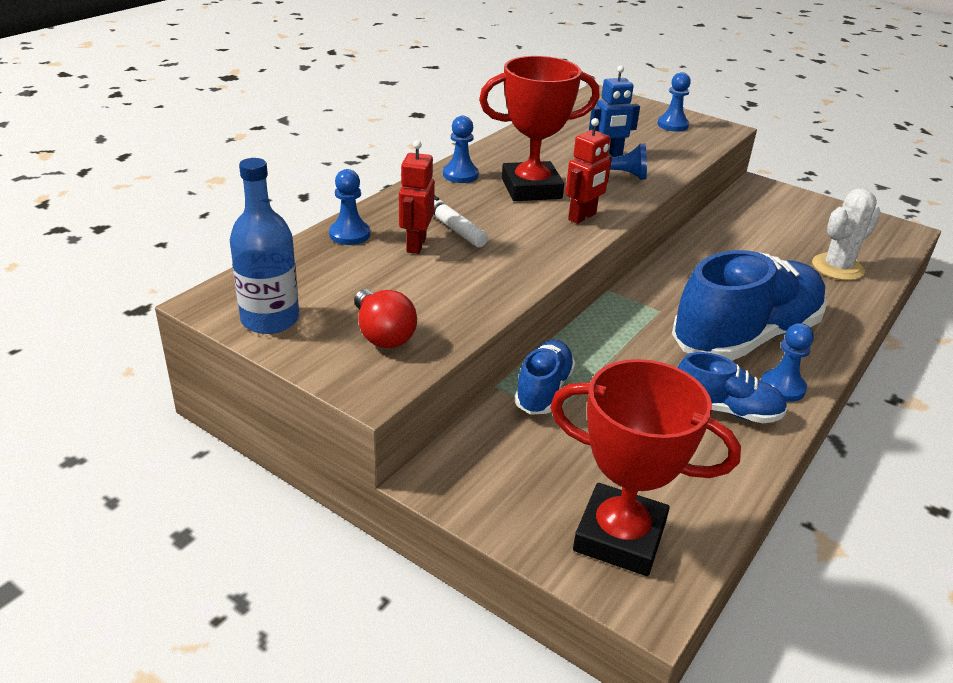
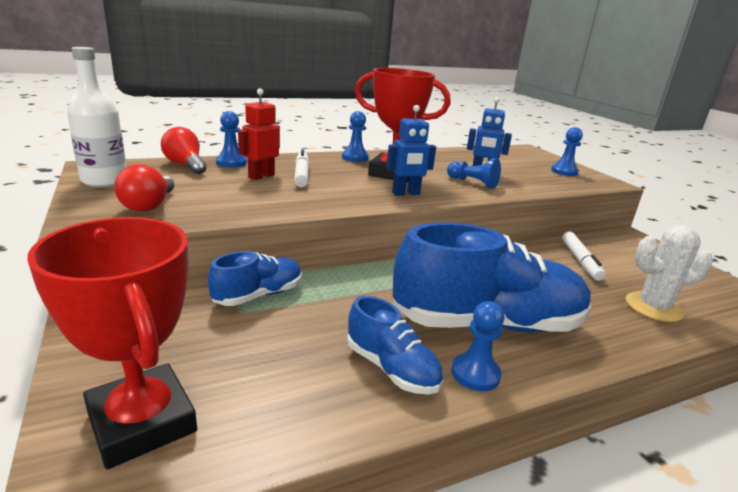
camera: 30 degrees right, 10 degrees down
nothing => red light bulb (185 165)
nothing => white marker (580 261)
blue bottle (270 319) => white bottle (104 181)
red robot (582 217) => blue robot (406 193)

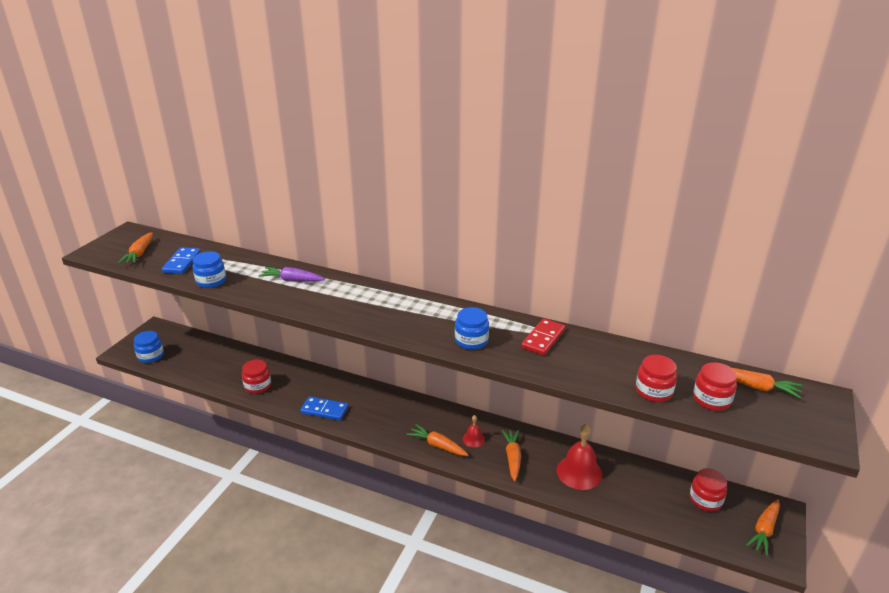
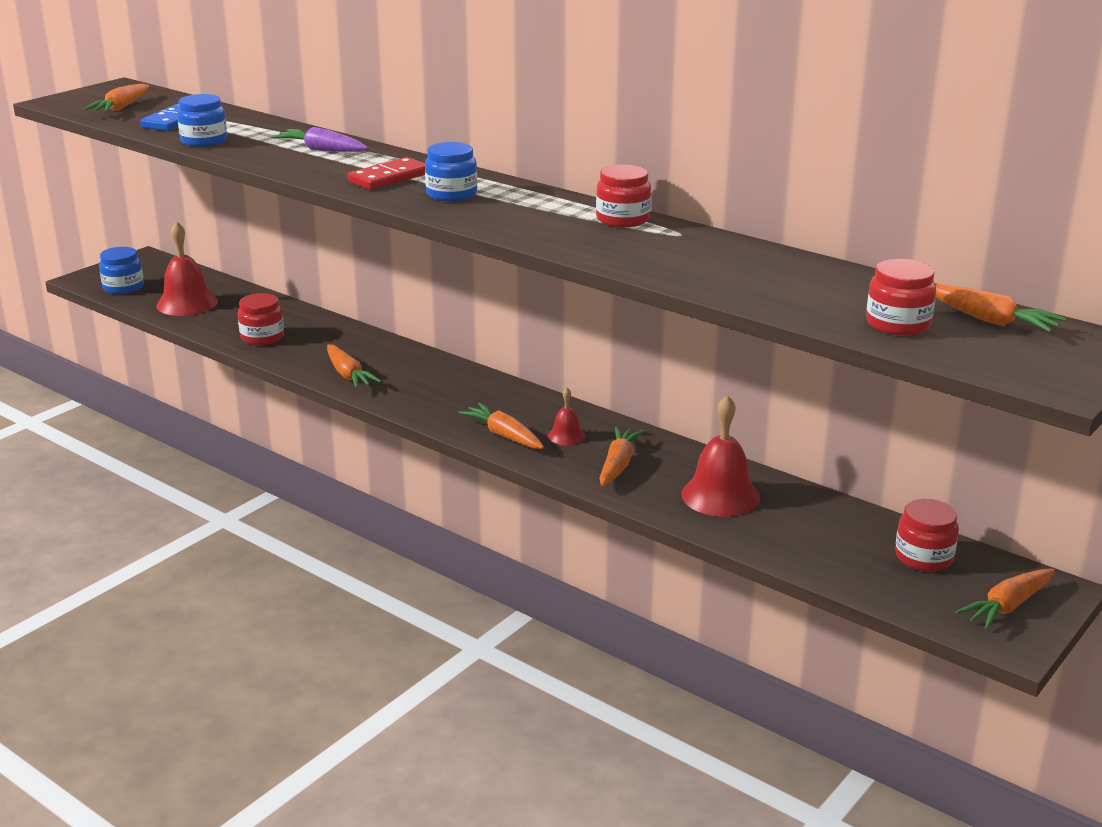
camera: 15 degrees right, 5 degrees down
nothing => red bell (187 303)
blue jar (471 340) => blue jar (451 194), move
red domino (543 339) => red domino (389 178), move
red jar (653 391) => red jar (622 219), move
blue domino (324 410) => orange carrot (348 375)

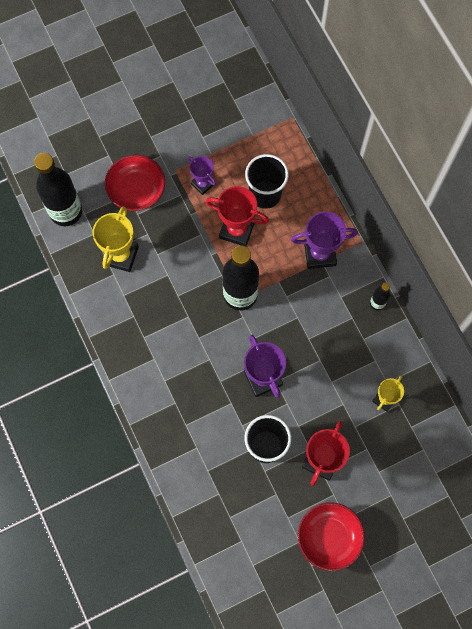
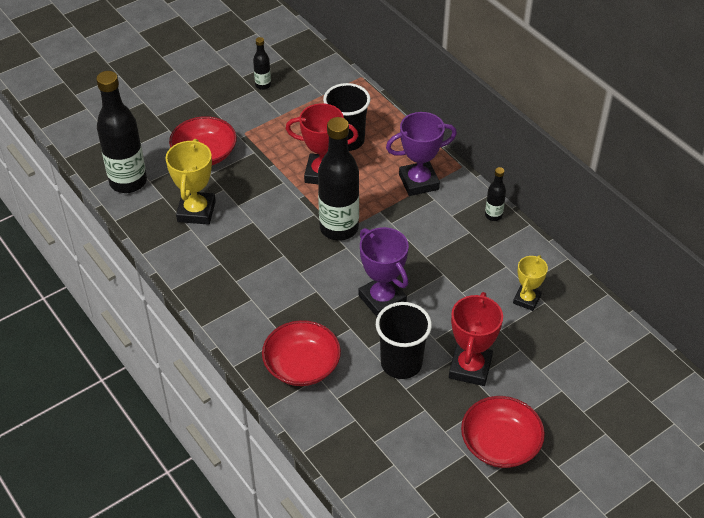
camera: 10 degrees left, 25 degrees down
purple trophy (202 184) => nothing
nothing => black bottle (263 85)
nothing => red bowl (302 365)

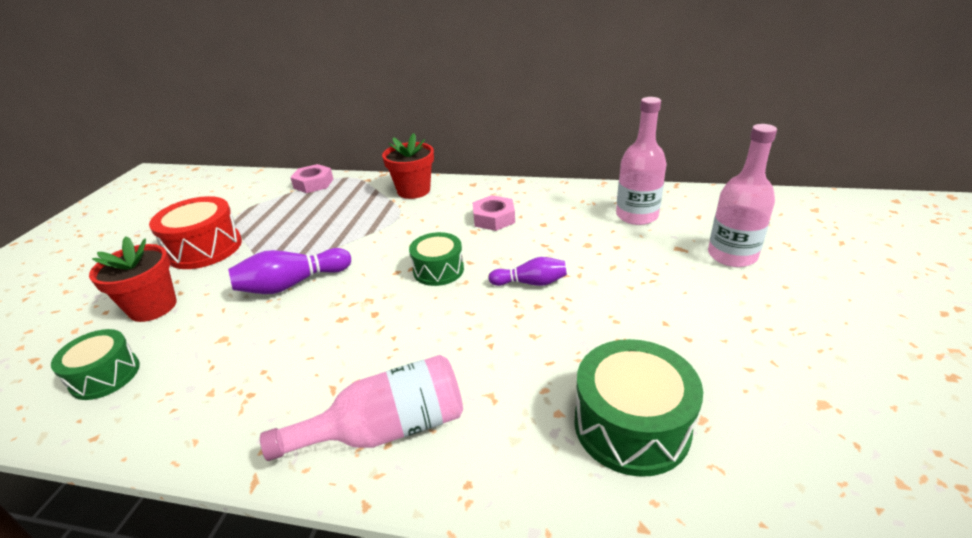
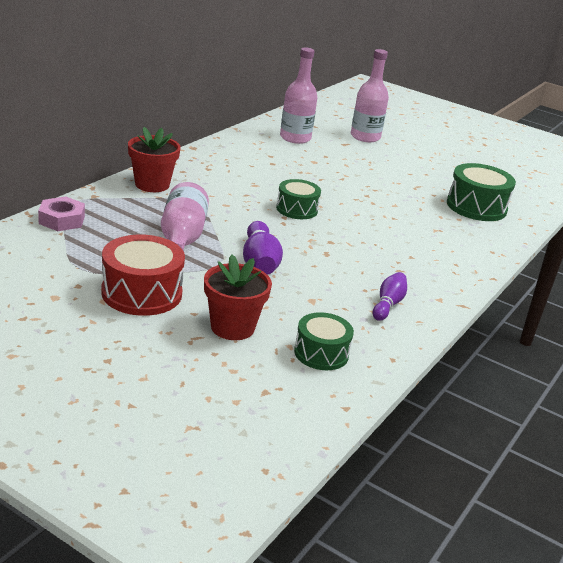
camera: 75 degrees left, 5 degrees down
pink nut (494 218) => nothing
pink bottle (386 429) => pink bottle (181 239), move
purple bowling pin (530 283) => purple bowling pin (388 304), move

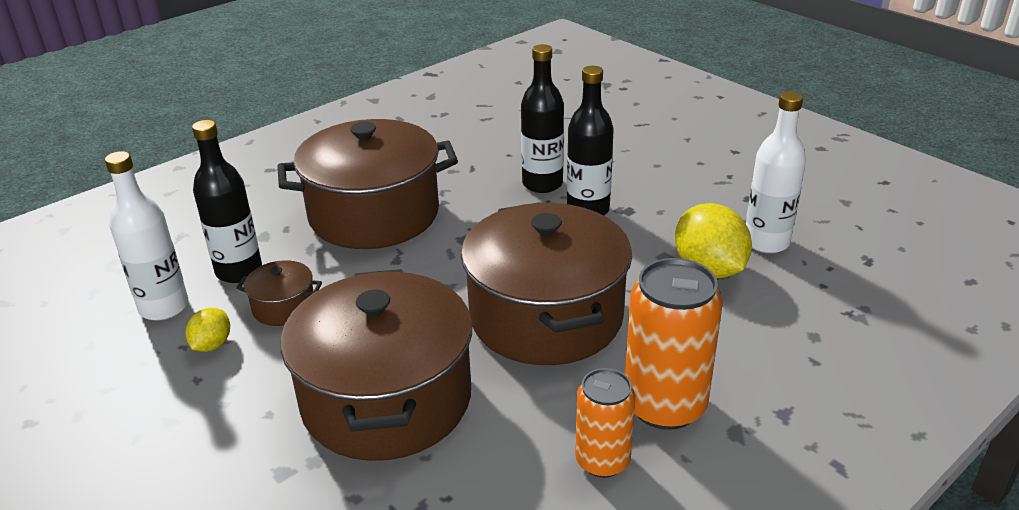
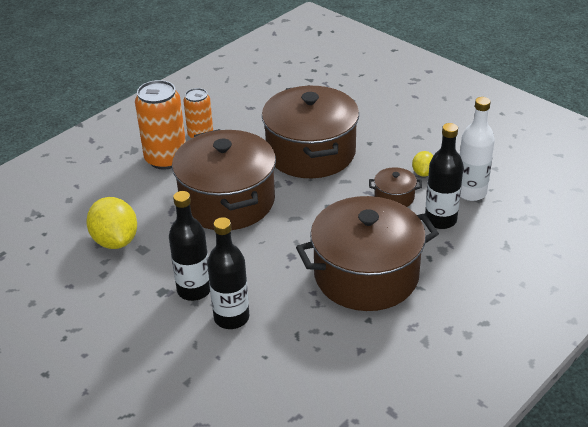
camera: 175 degrees right, 5 degrees up
white bottle (766 242) => nothing

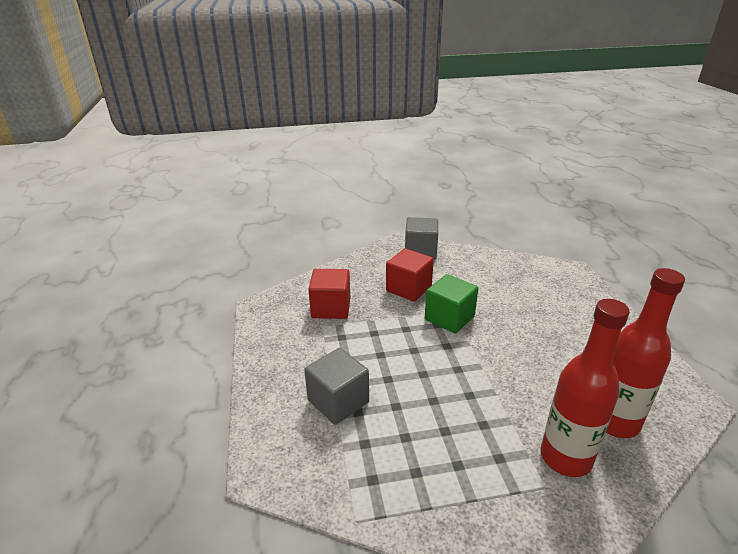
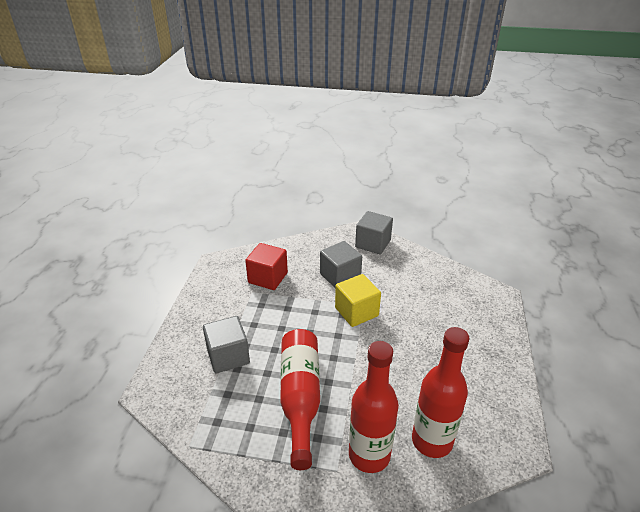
camera: 20 degrees right, 5 degrees up
nothing => red bottle (300 397)
red cube (408 288) => grey cube (340 276)
green cube (449 318) => yellow cube (356 312)

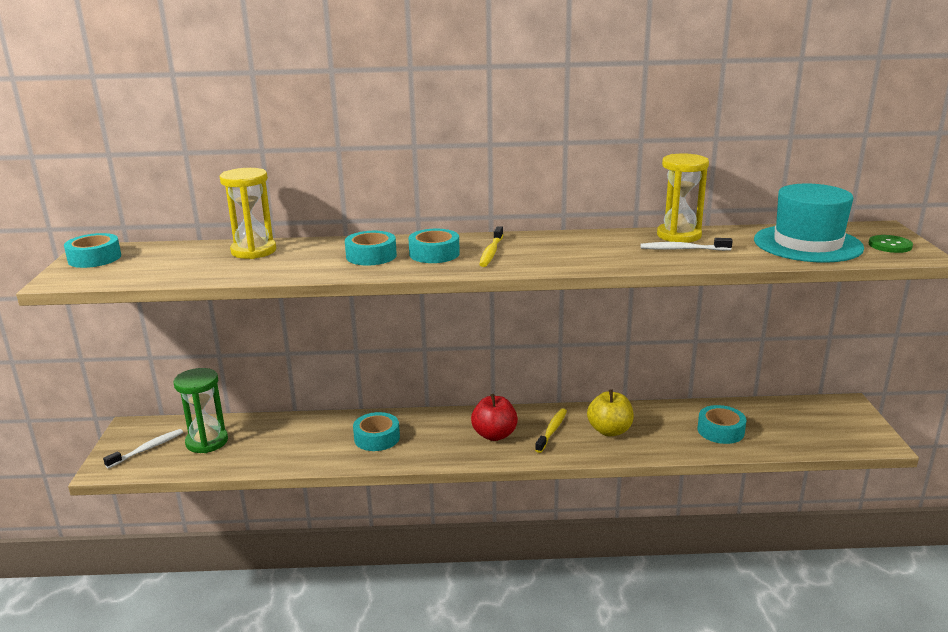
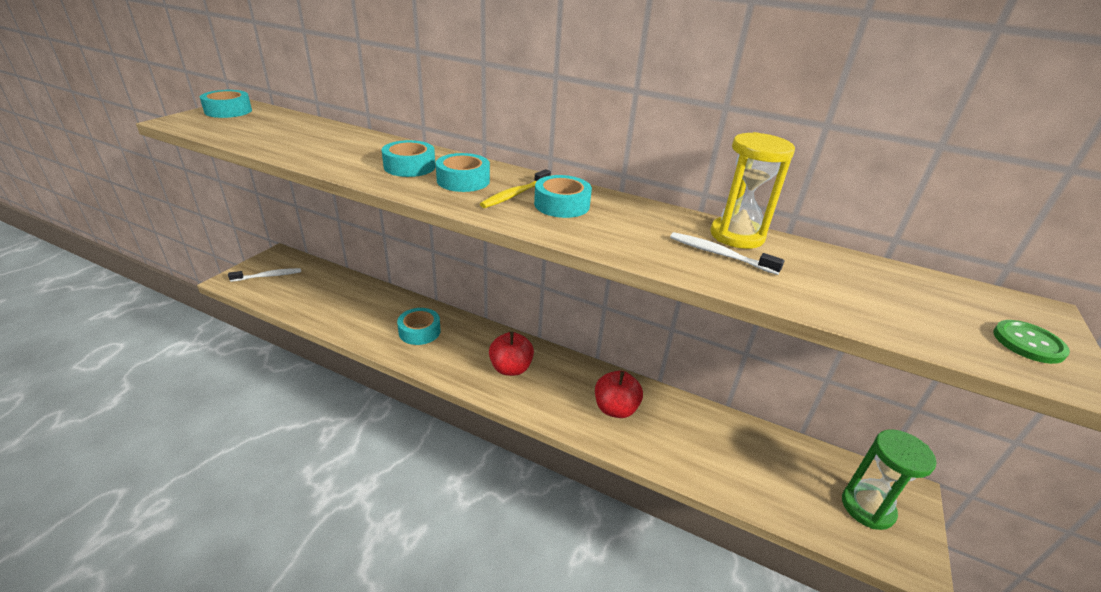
camera: 25 degrees right, 10 degrees up
yellow hourglass (253 251) => nothing
yellow toothbrush (552 431) => nothing
turquoise hat (807 244) => nothing
green hourglass (207 442) => green hourglass (867 507), move
turquoise tape (720 431) => turquoise tape (562 205), move
yellow apple (609 431) => red apple (615 409)

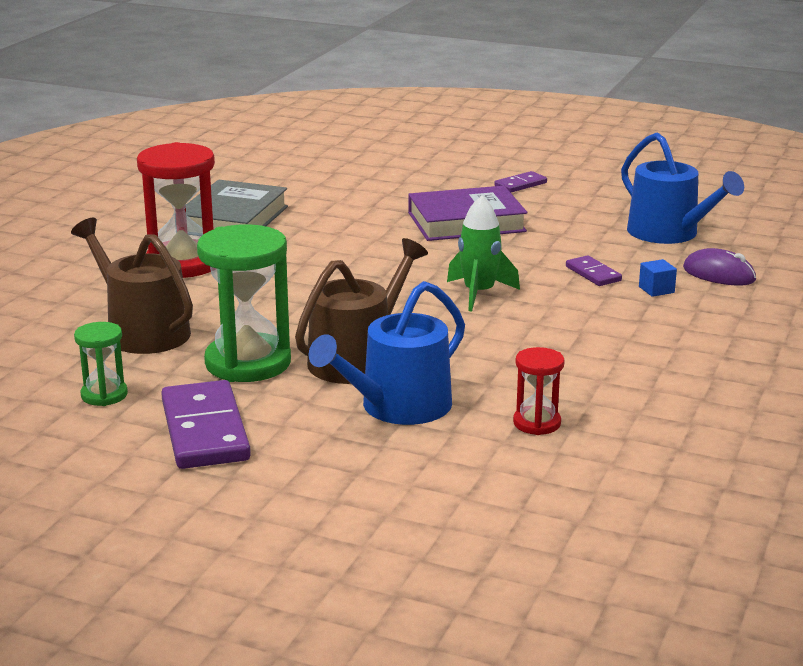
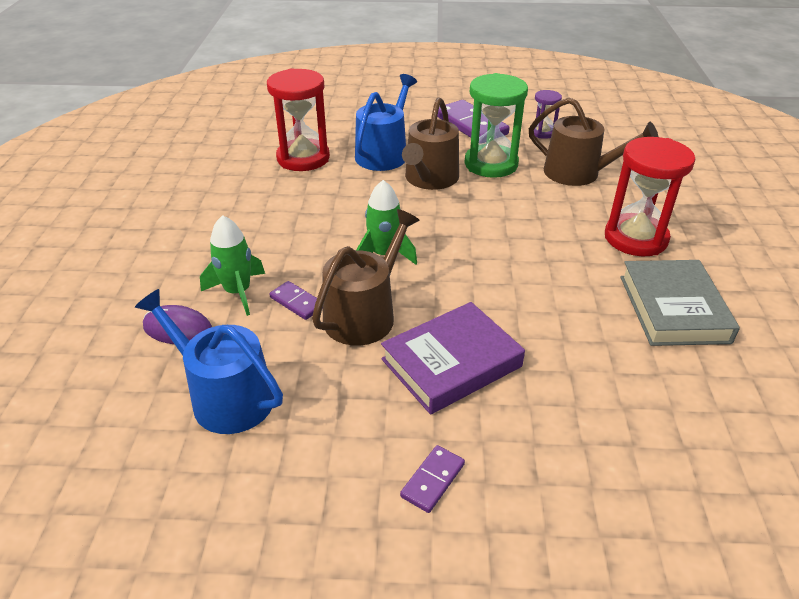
camera: 160 degrees right, 15 degrees up
nothing => brown watering can (364 314)
blue cube (656 290) => green rocket (238 292)
green hourglass (104 395) => purple hourglass (542 132)
red hourglass (537 423) => red hourglass (303 158), x1.95

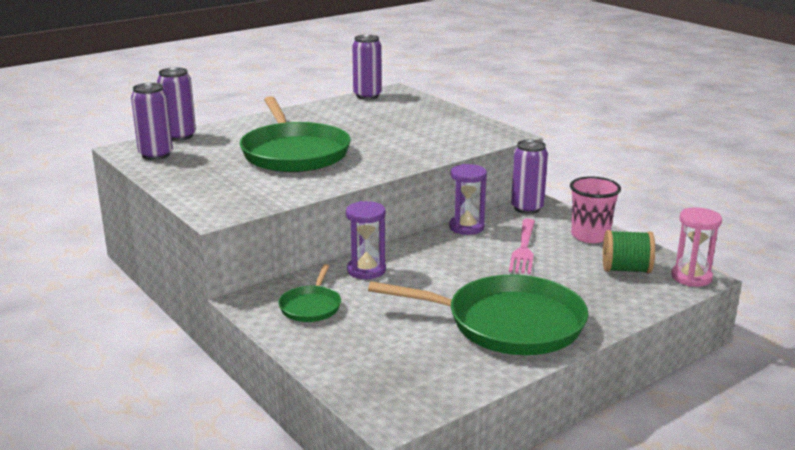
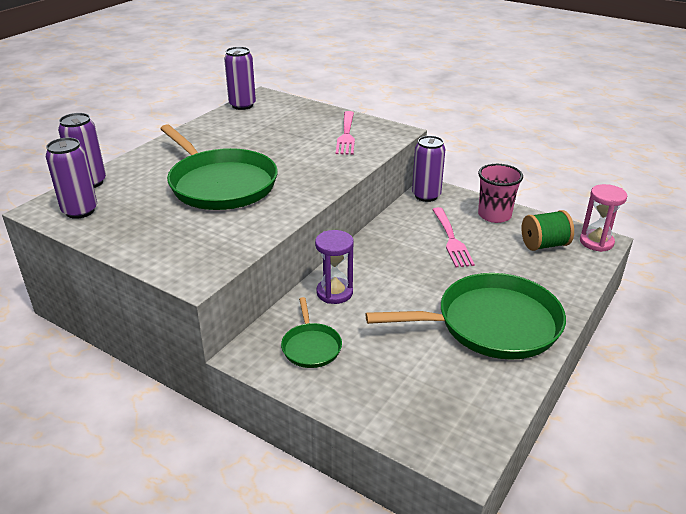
camera: 20 degrees left, 10 degrees up
purple hourglass (466 227) => nothing
nothing => pink fork (346 134)

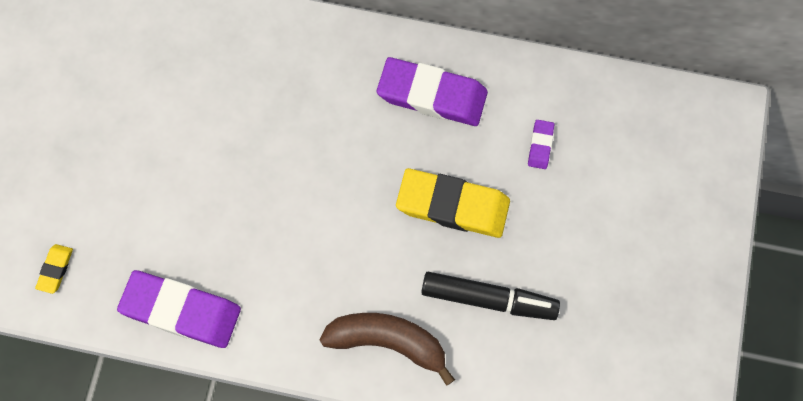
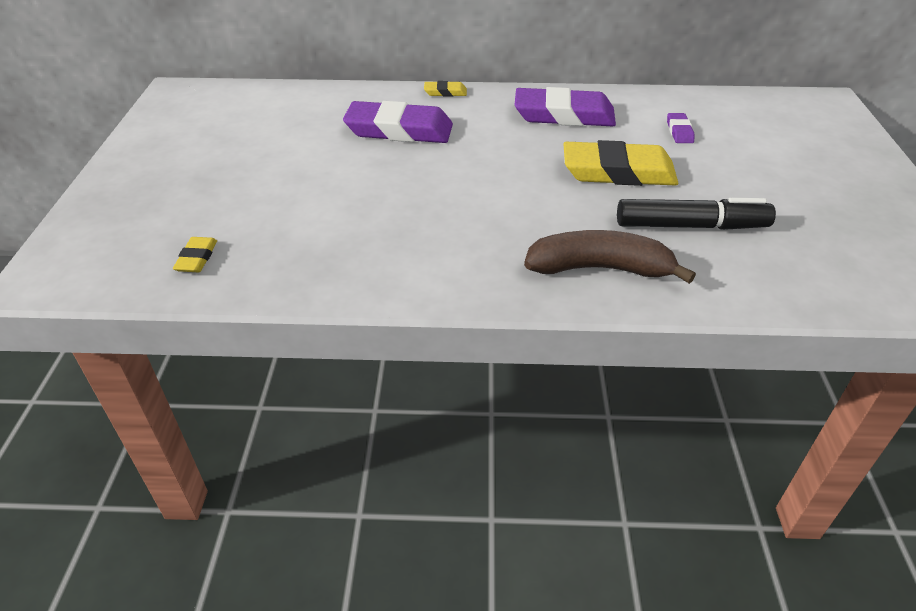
camera: 10 degrees left, 30 degrees down
nothing => yellow eraser (445 92)
purple eraser (181 310) => purple eraser (399 130), move

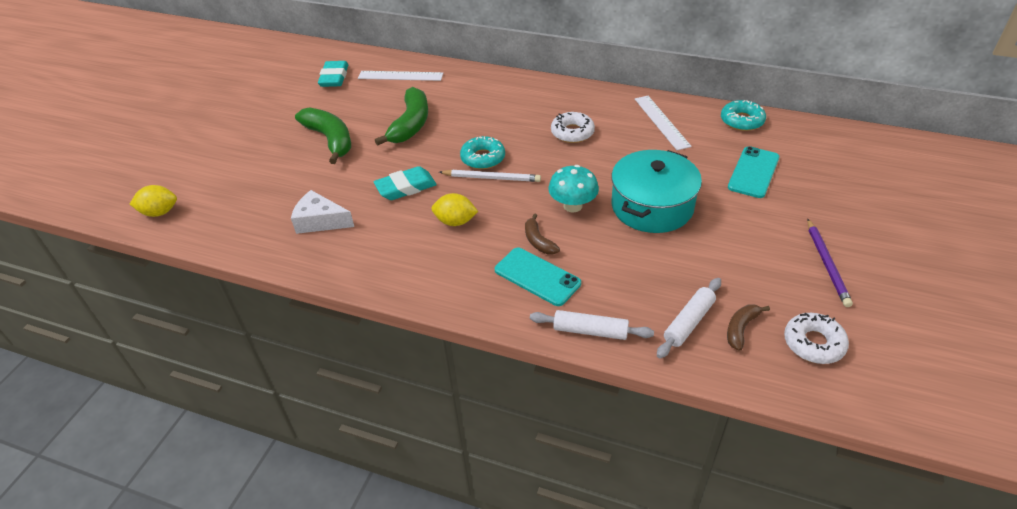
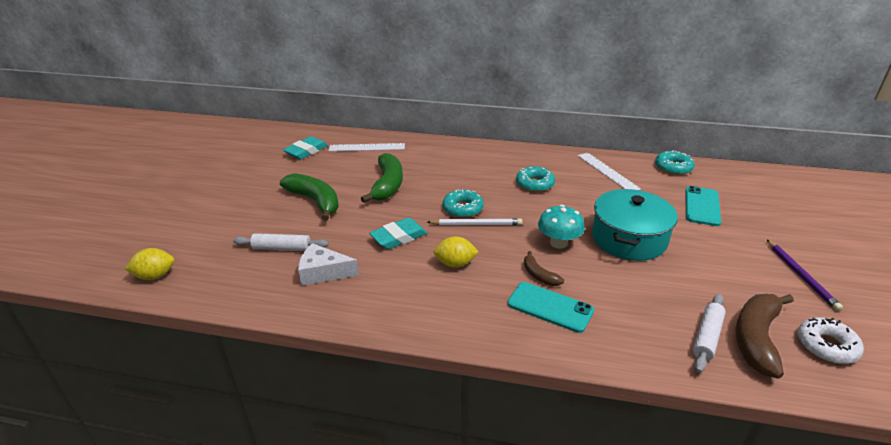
camera: 10 degrees left, 10 degrees down
white rolling pin (590 331) => white rolling pin (282 248), move
white donut (572 133) => turquoise donut (535 184)
turquoise eraser (334 77) => turquoise eraser (306 151), 45 degrees clockwise
brown banana (741 329) => brown banana (756 339), x1.92

